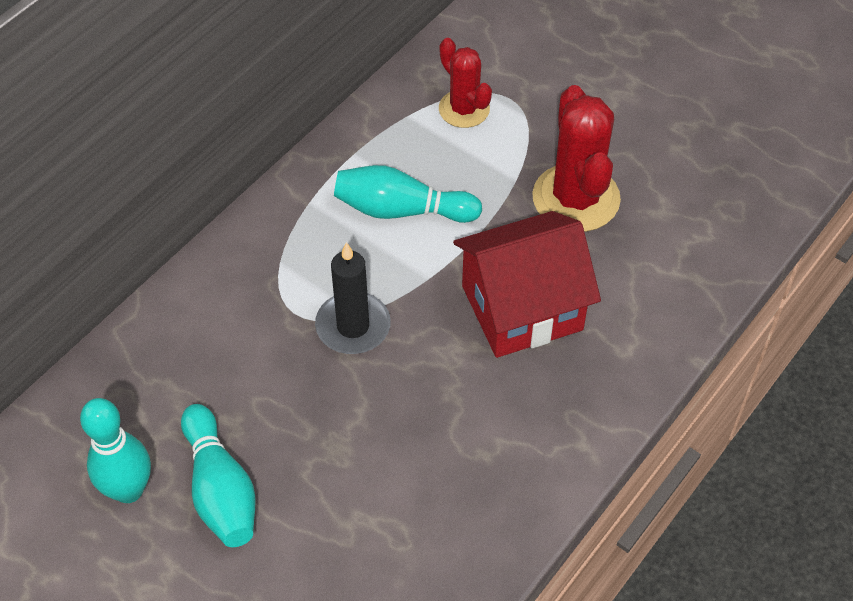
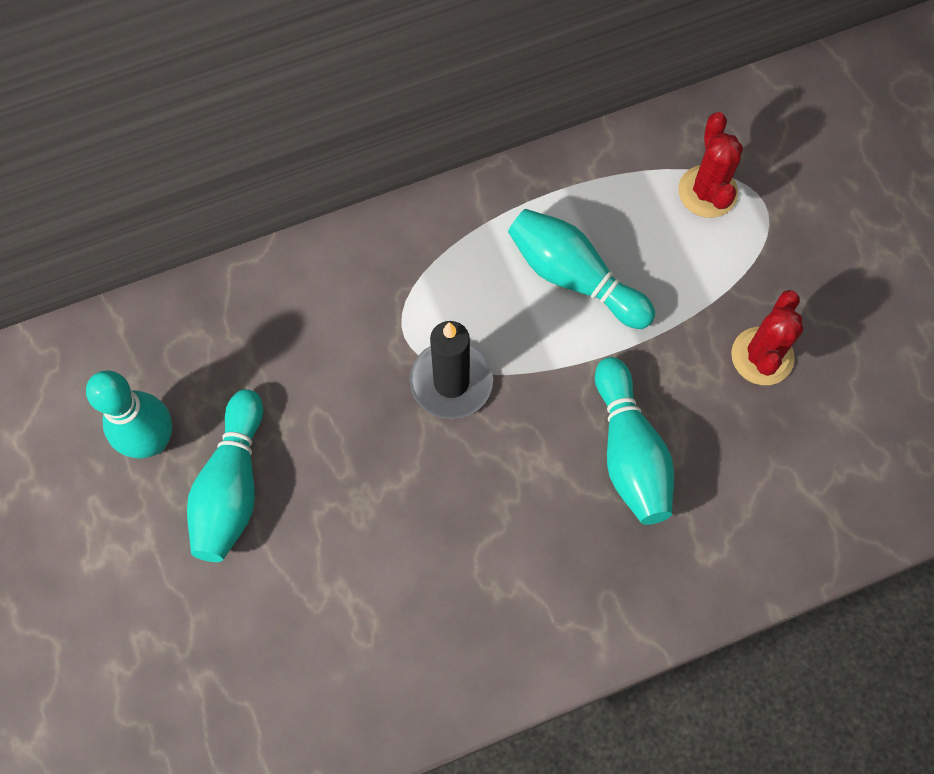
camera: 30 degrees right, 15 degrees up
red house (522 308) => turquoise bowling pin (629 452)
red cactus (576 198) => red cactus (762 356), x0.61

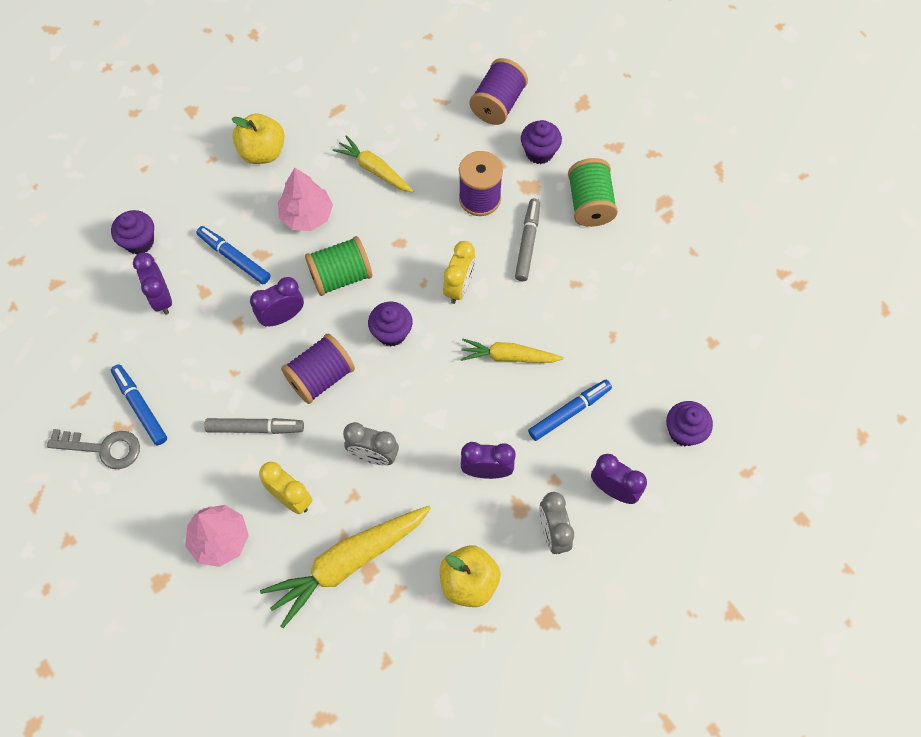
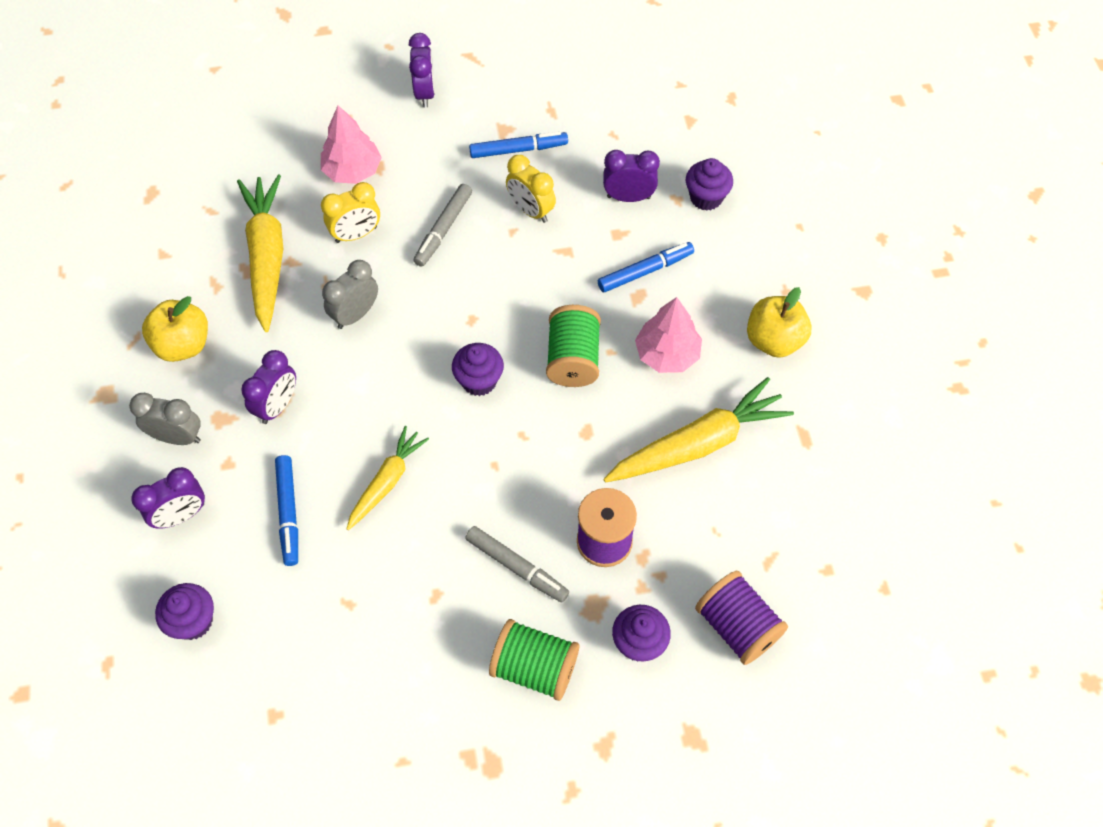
camera: 115 degrees right, 5 degrees down
grey key (103 448) => nothing
purple spool (320 377) => nothing
purple clock (282 317) => purple clock (425 93), move
yellow clock (459 287) => yellow clock (531 210), move
yellow carrot (374 169) => yellow carrot (698 443), x1.67

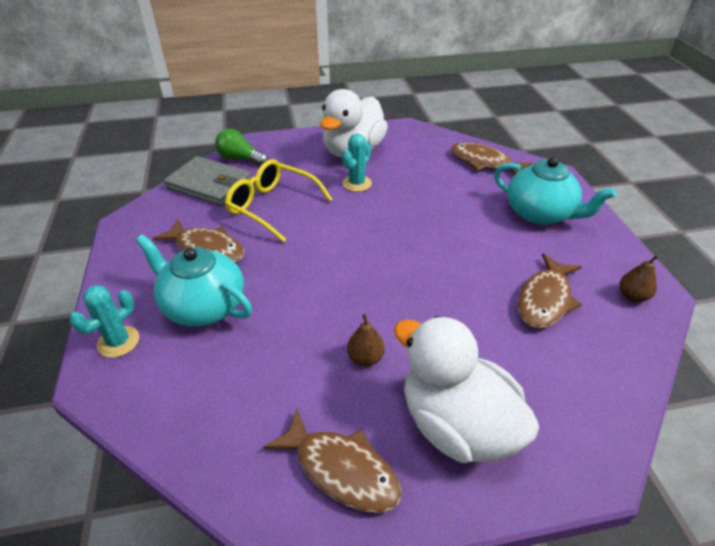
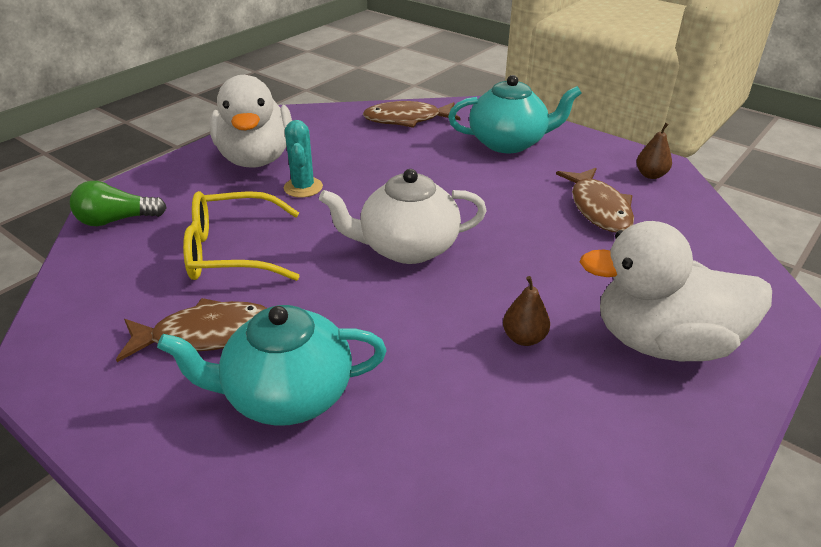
camera: 40 degrees left, 5 degrees down
turquoise cactus (118 342) => nothing
grey wallet (209 185) => nothing
brown fish (341 470) => nothing
nothing => white teapot (407 247)

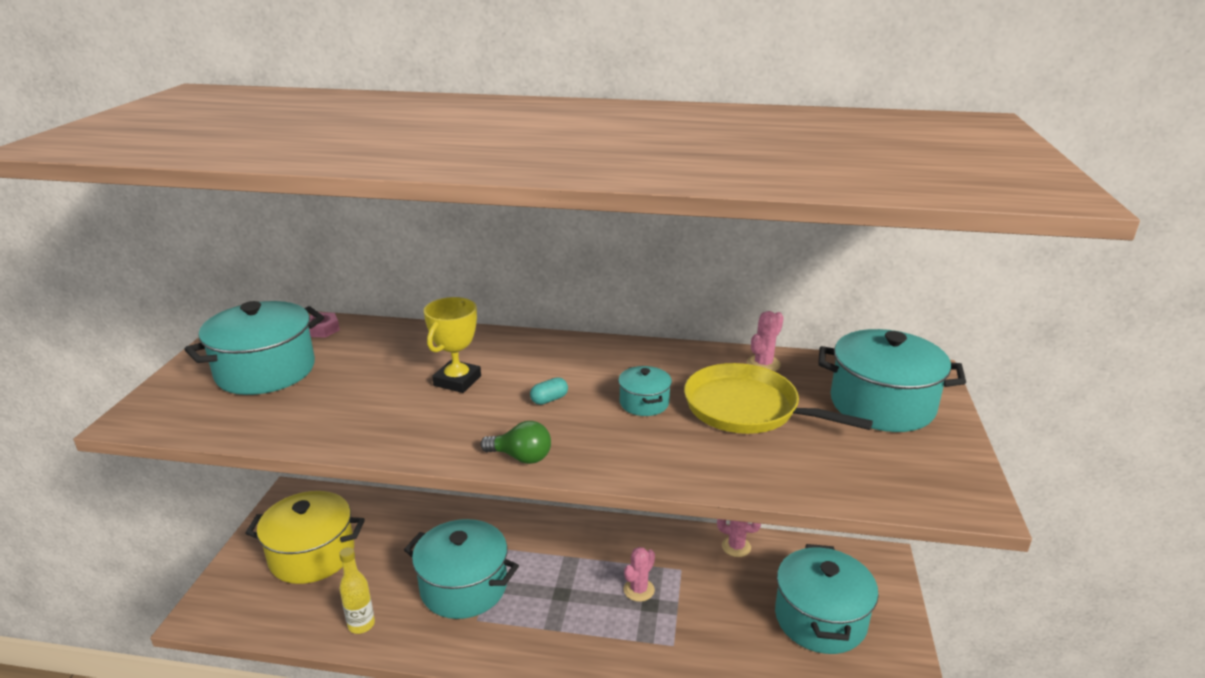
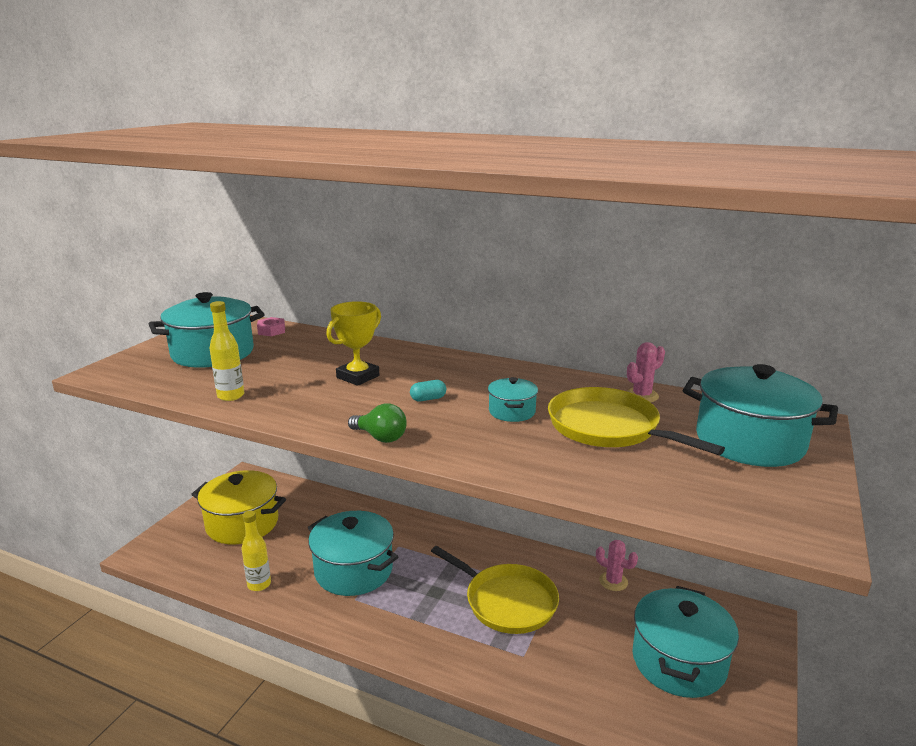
camera: 15 degrees right, 5 degrees down
nothing => yellow bottle (231 396)
pink cactus (639 590) => yellow pan (507 602)

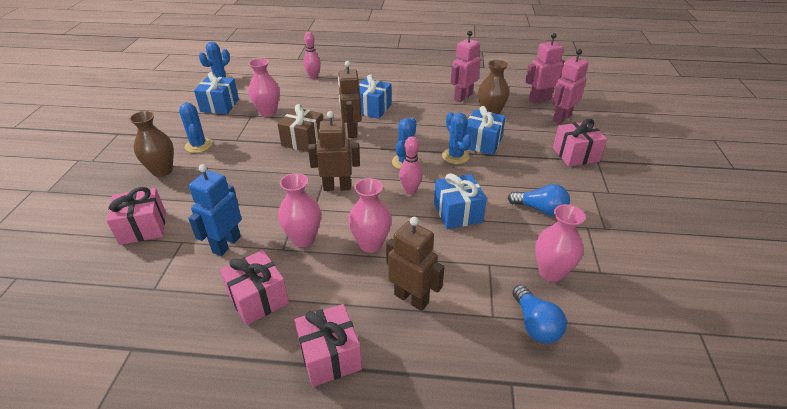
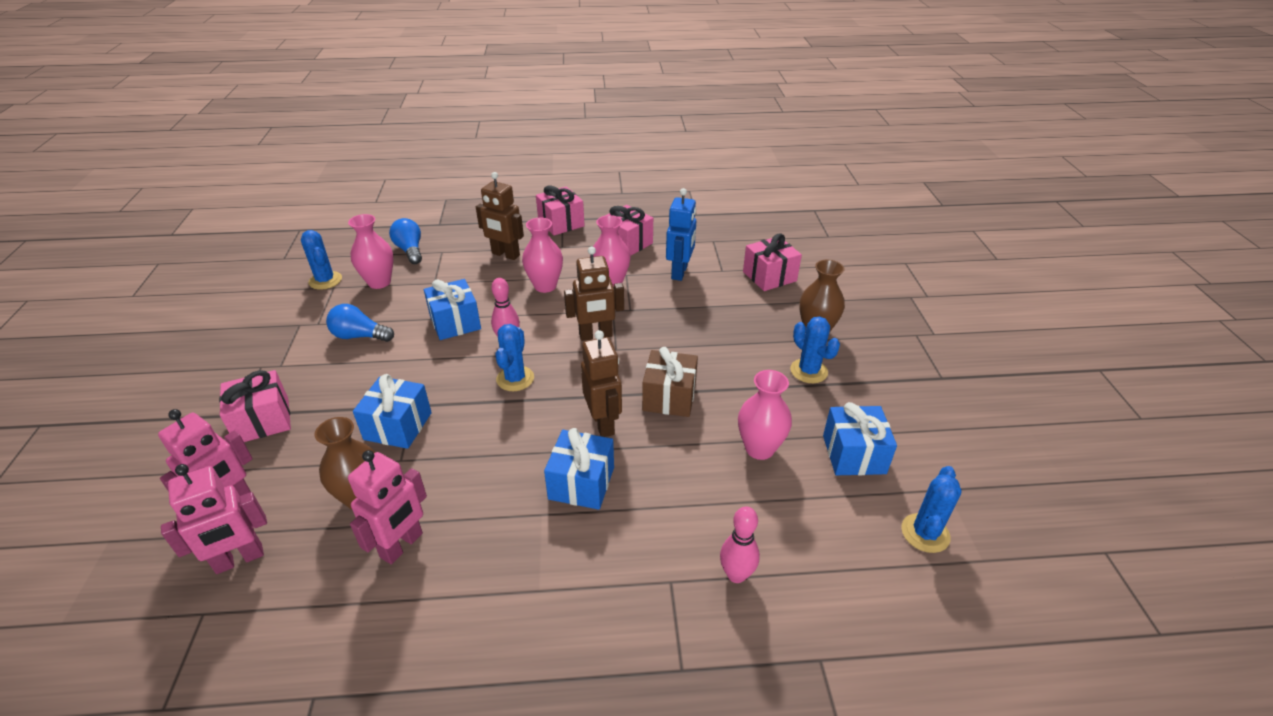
camera: 170 degrees right, 0 degrees up
blue cactus (455 156) => blue cactus (325 280), move

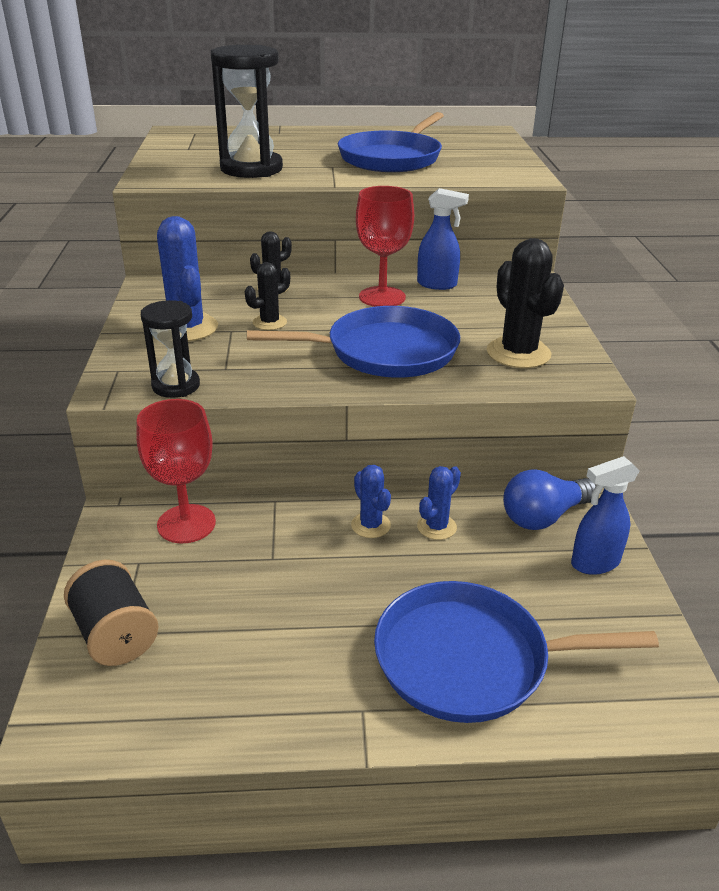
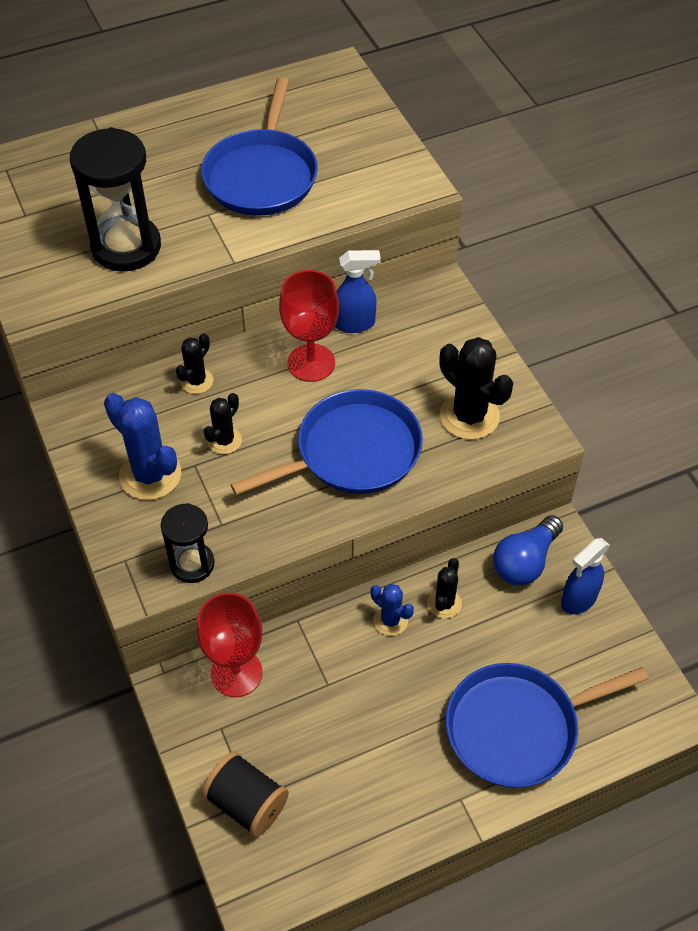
camera: 20 degrees left, 20 degrees up
blue cactus (436 527) => black cactus (444 603)

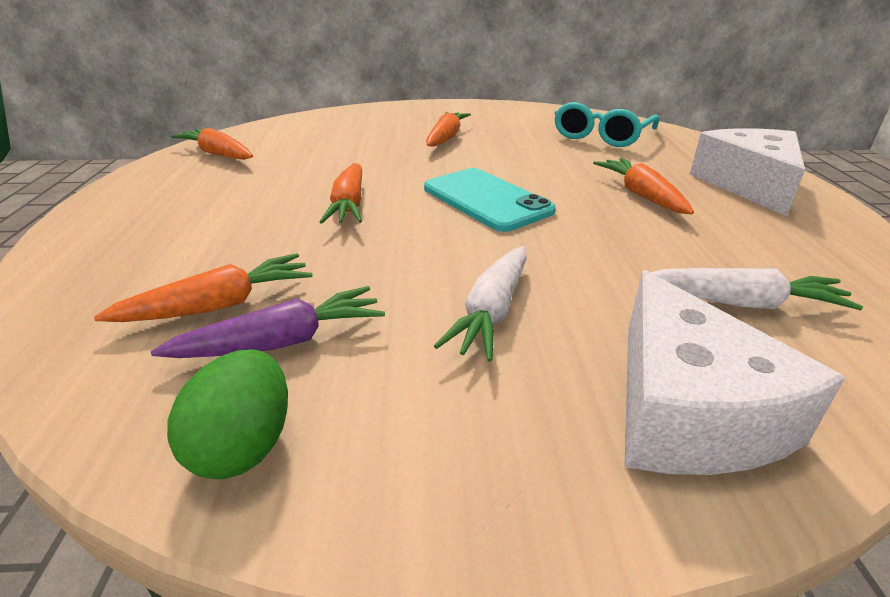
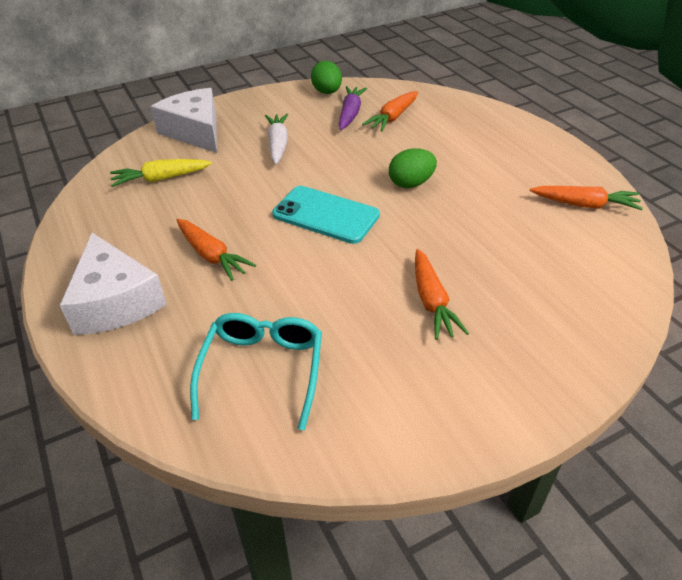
camera: 155 degrees right, 10 degrees up
orange carrot (349 204) => green egg (411 183)
white carrot (742 303) => yellow carrot (161 179)
purple carrot (281 342) => purple carrot (350 114), 150 degrees clockwise

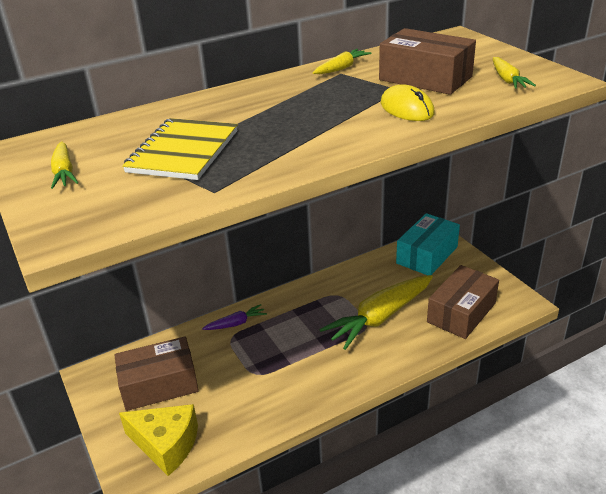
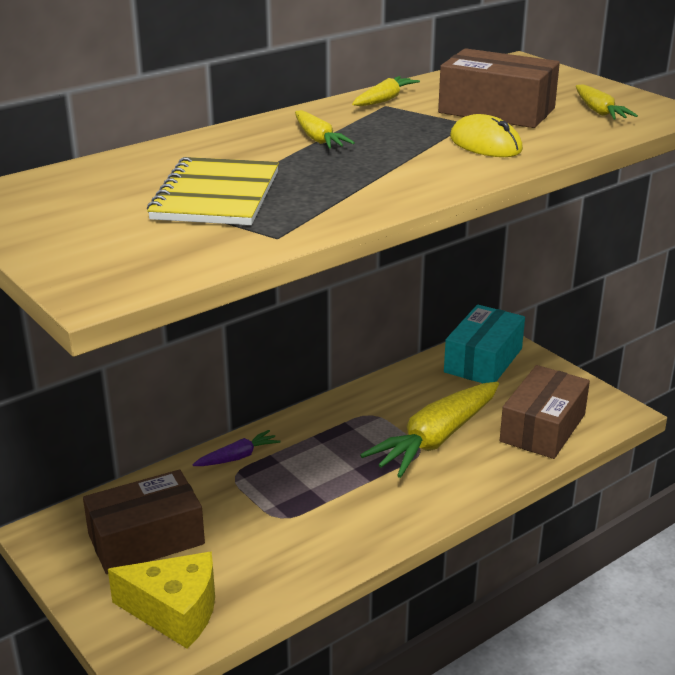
camera: 10 degrees left, 5 degrees down
yellow carrot (64 172) => yellow carrot (318 139), move

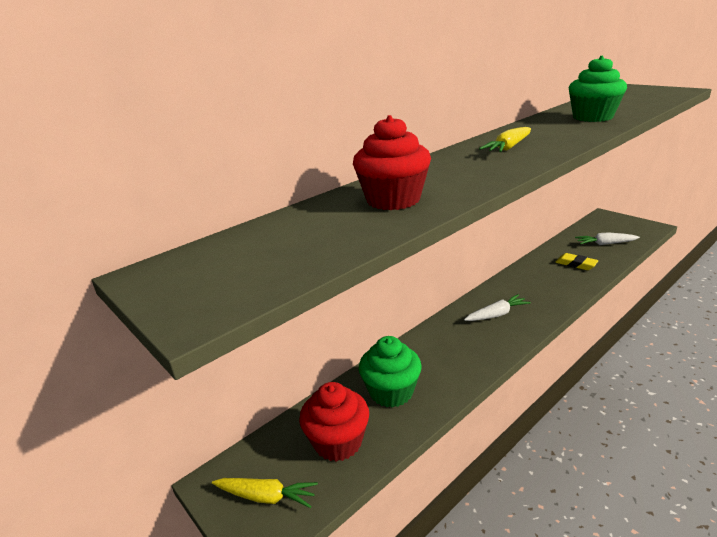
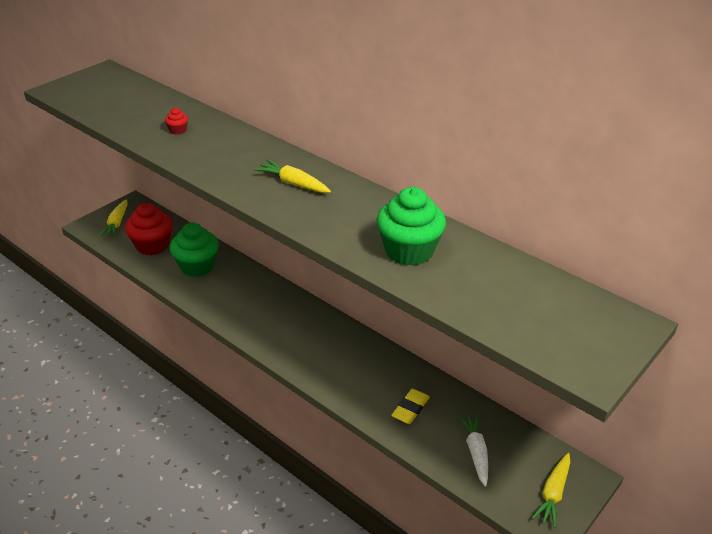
camera: 80 degrees right, 10 degrees up
white carrot (497 314) => nothing
nothing => yellow carrot (553 494)
red cupcake (393 200) => red cupcake (178 130), x0.42

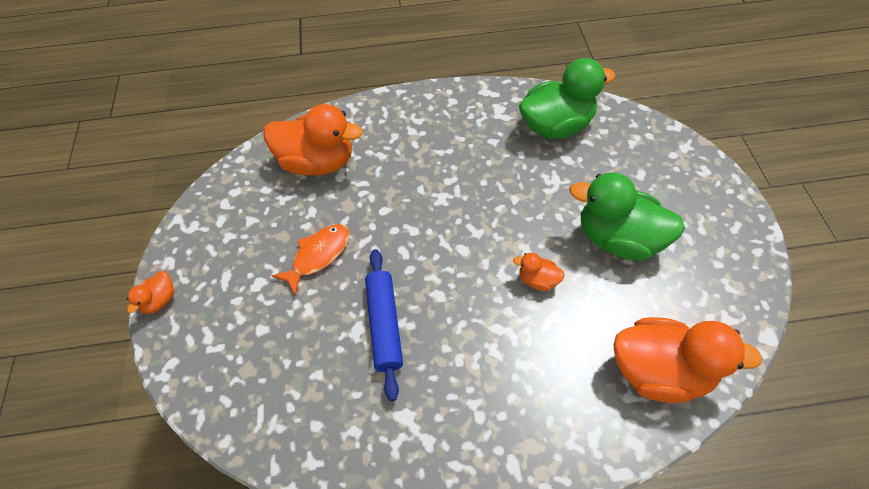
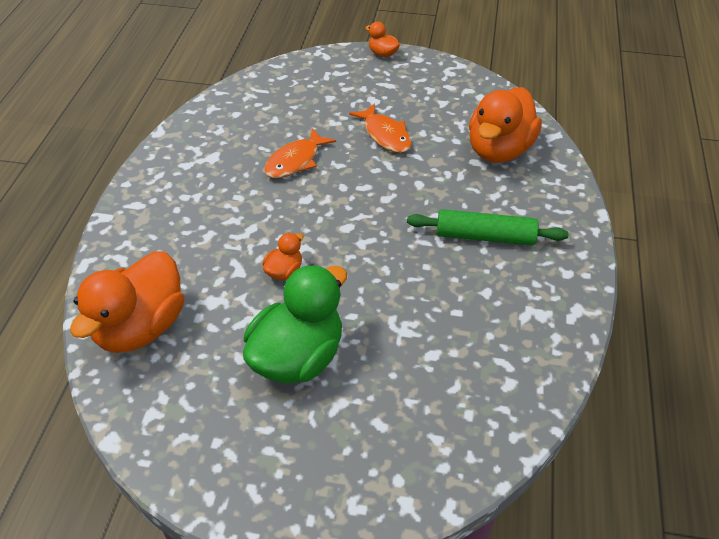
camera: 105 degrees right, 10 degrees down
green duck (556 126) => nothing
nothing => green rolling pin (485 236)
blue rolling pin (384 325) => orange fish (295 161)

